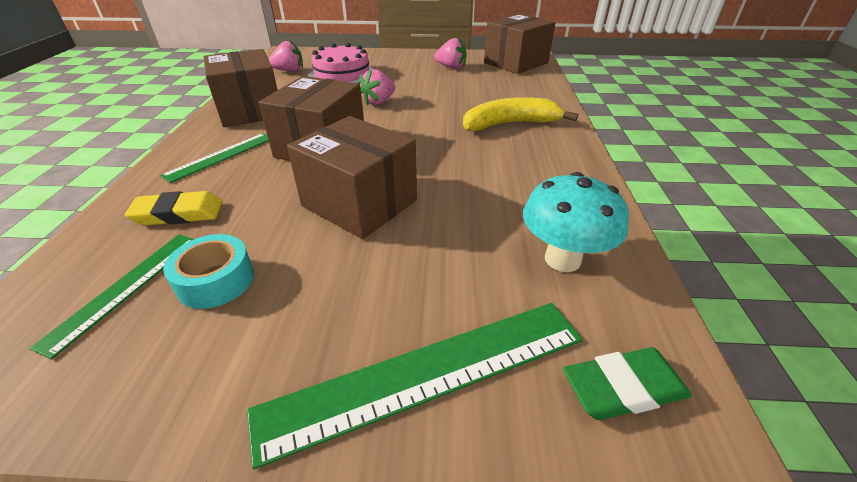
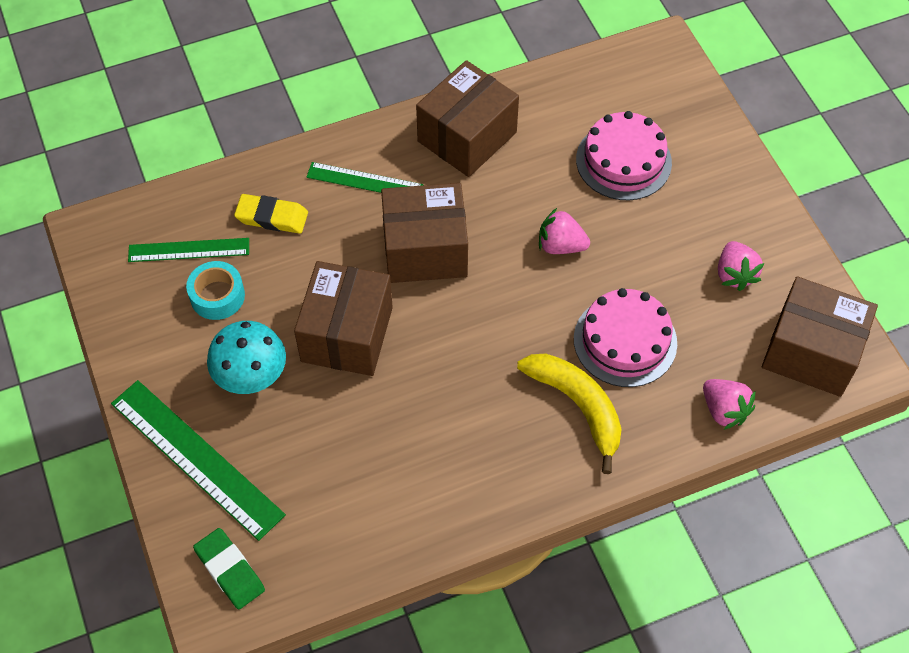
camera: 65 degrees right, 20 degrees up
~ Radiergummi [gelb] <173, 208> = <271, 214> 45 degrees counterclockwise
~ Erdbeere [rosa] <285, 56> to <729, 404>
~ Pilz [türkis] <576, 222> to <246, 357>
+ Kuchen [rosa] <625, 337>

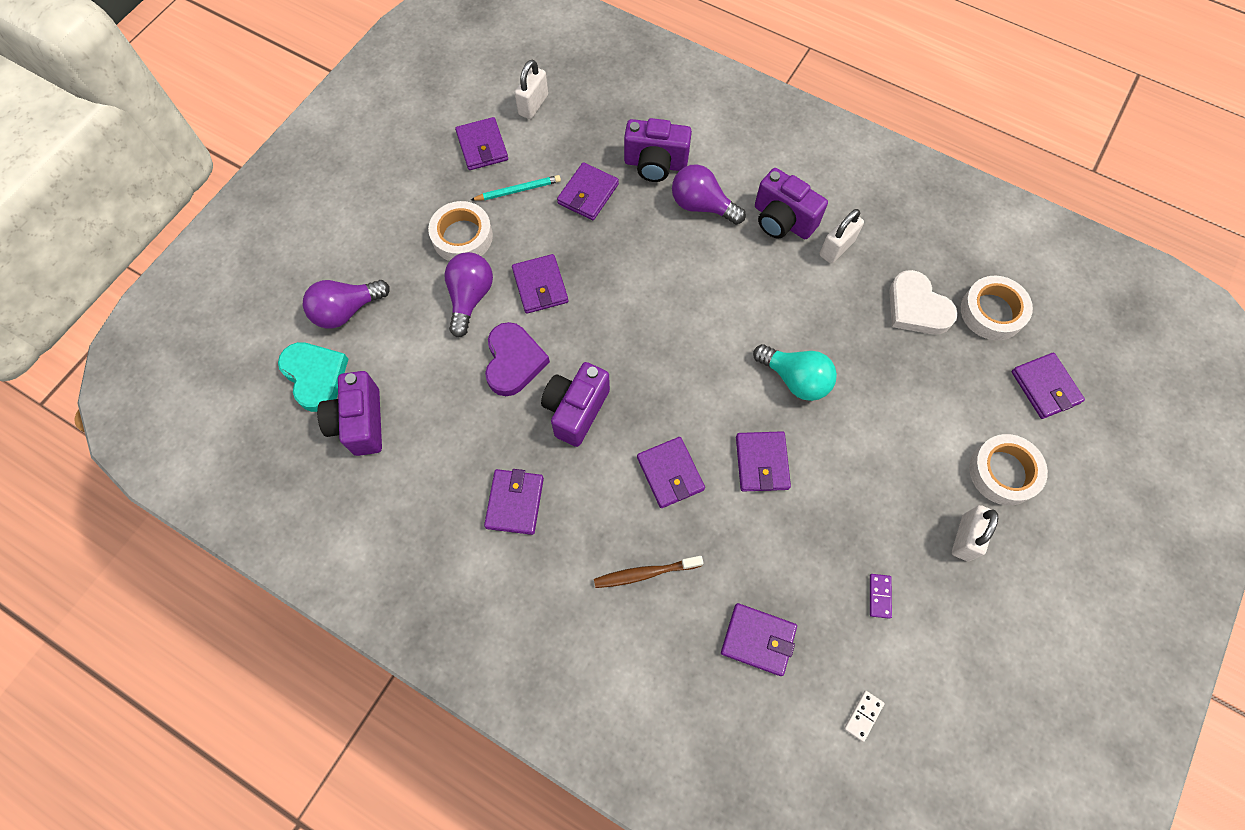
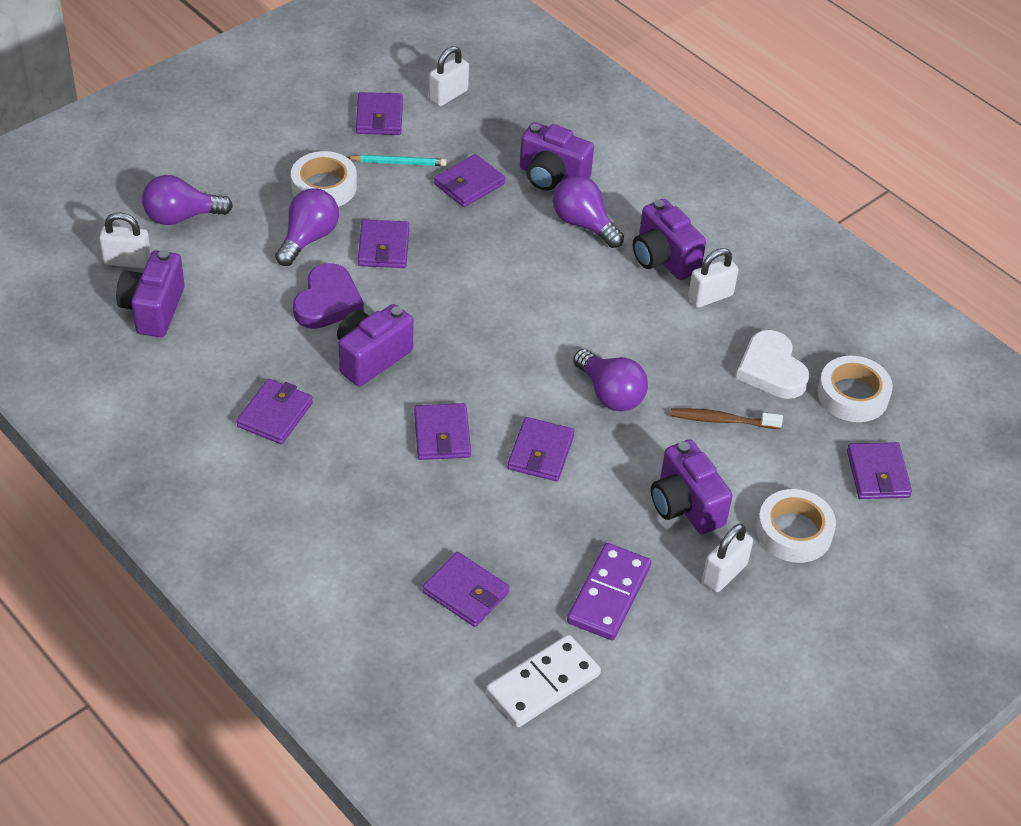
camera: 15 degrees right, 20 degrees down
~ Herz [türkis] <313, 377> to Vorhängeschloss [weiß] <125, 240>
~ Zahnbürste [braun] <648, 572> to <726, 418>
~ Glühbirne [türkis] <795, 372> to Glühbirne [lila] <610, 380>
~ Dominostein [weiß] <864, 716> = <543, 680> x2.24
~ Dominostein [lila] <881, 596> = <609, 591> x2.24
+ Kamera [lila] <692, 486>

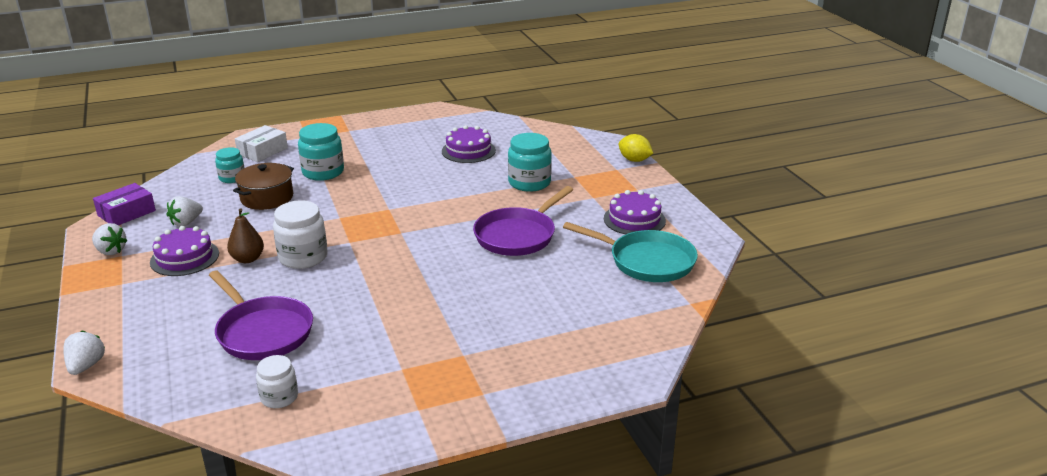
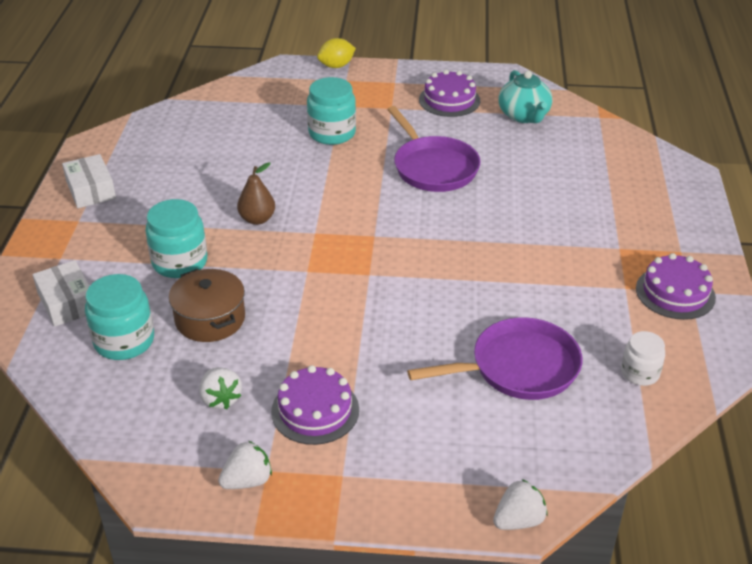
camera: 65 degrees left, 10 degrees up
~ Erdbeere [weiß] <84, 353> = <520, 504> 120 degrees clockwise
- Schachtel [lila] <124, 204>
~ Einmachglas [türkis] <229, 165> = <119, 317> x1.62
~ Birne [braun] <245, 235> to <256, 193>
- Einmachglas [weiß] <300, 234>
~ Kuchen [lila] <469, 144> to <676, 286>
~ Pfanne [türkis] <630, 252> to Teekanne [türkis] <525, 96>
+ Schachtel [weiß] <89, 181>

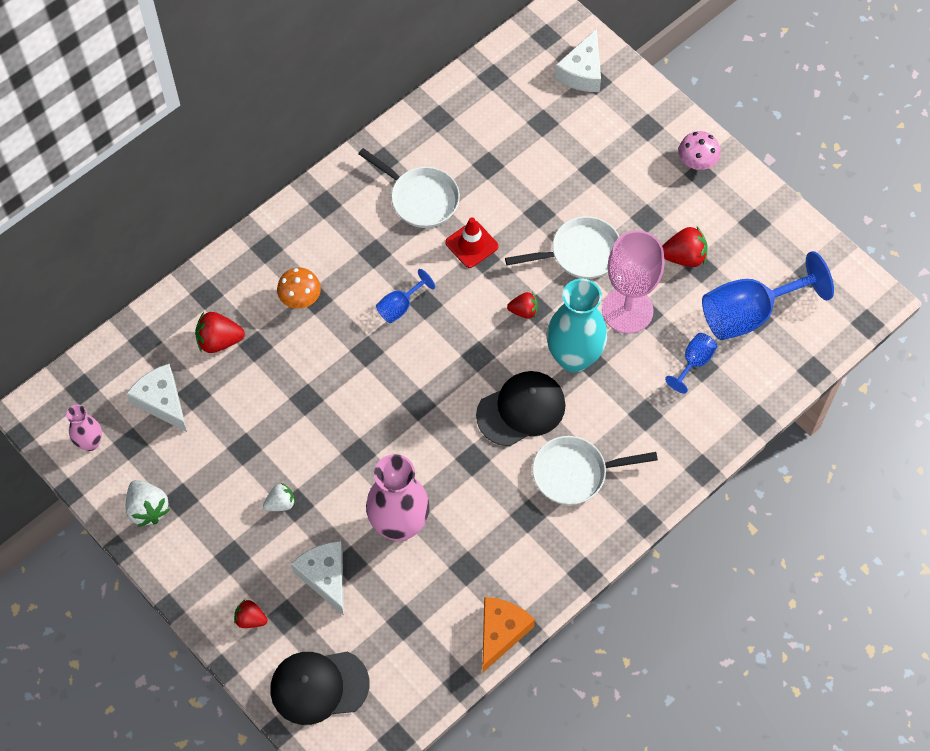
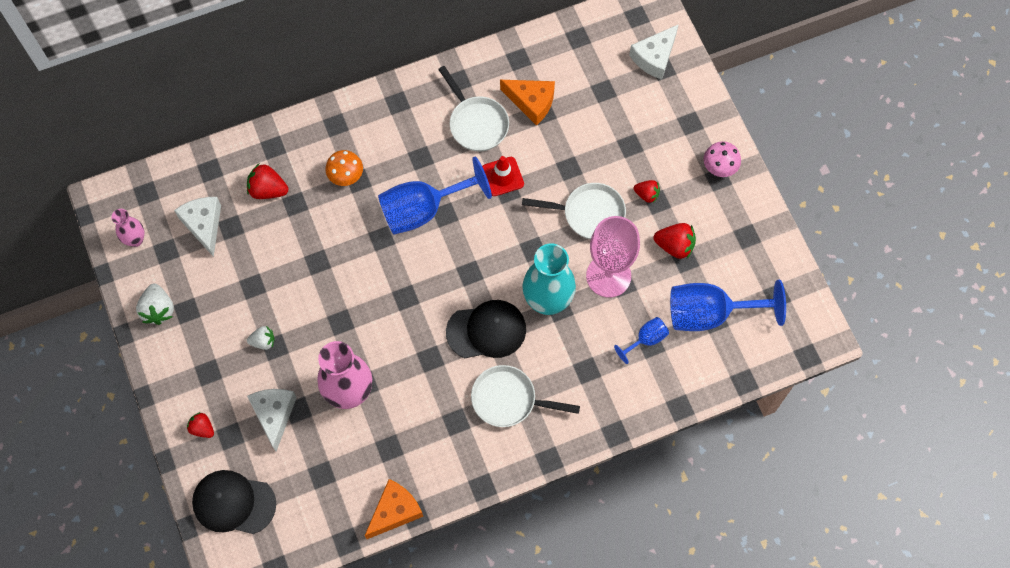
camera: 20 degrees right, 5 degrees up
~ Kelch [blau] <405, 296> = <435, 195> x2.06
~ Erdbeere [rot] <522, 305> to <646, 191>
+ Käse [orange] <527, 103>

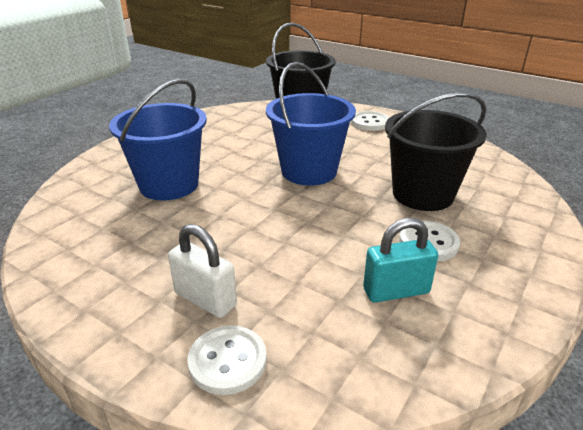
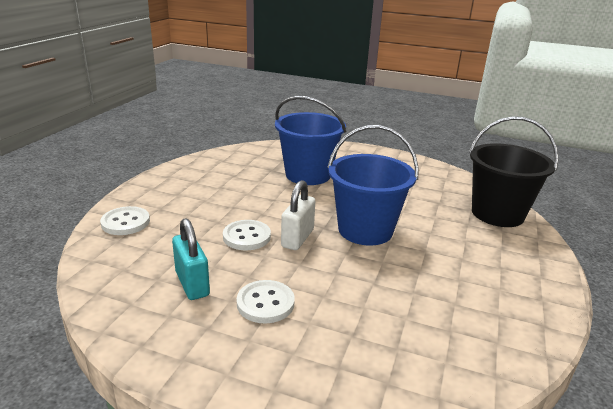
camera: 75 degrees right, 5 degrees down
~ Vorhängeschloss [weiß] <202, 271> to <298, 215>
~ Knopf [weiß] <370, 121> to <247, 235>
- Eimer [schwarz] <436, 151>

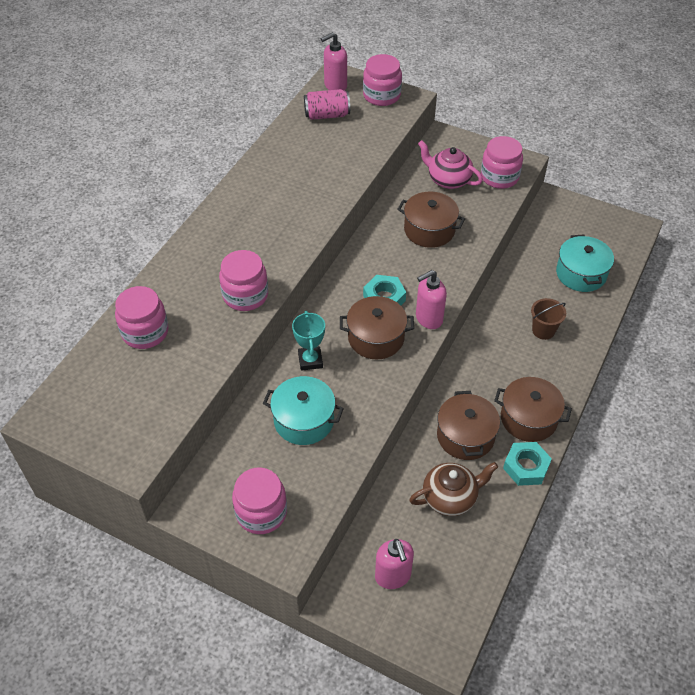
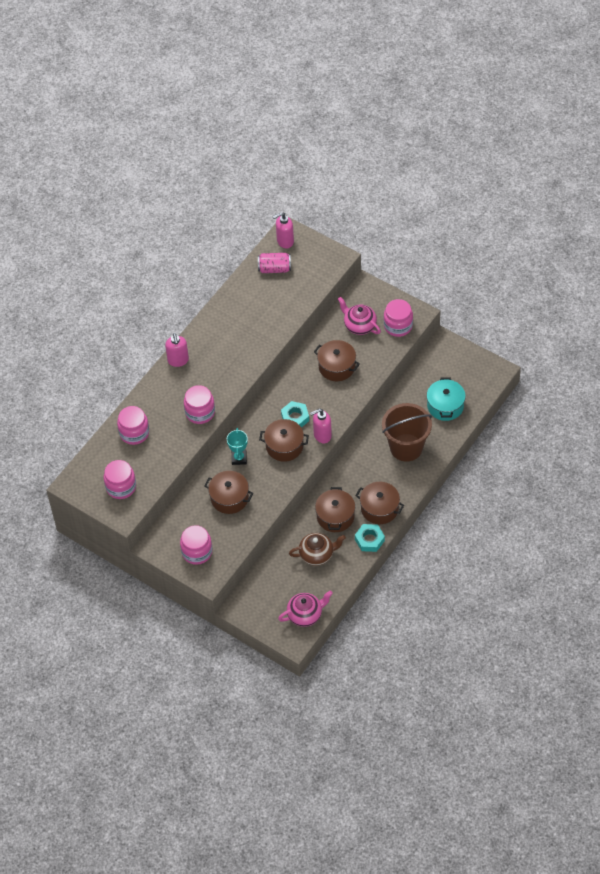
camera: 10 degrees right, 5 degrees up
~ Kochtopf [türkis] <303, 410> to Kochtopf [braun] <229, 492>
~ Einmachglas [rosa] <382, 80> to <120, 479>
~ Seifenspender [rosa] <394, 564> to <177, 350>
~ Eimer [braun] <548, 319> = <407, 432> x2.08
+ Teekanne [rosa] <305, 608>

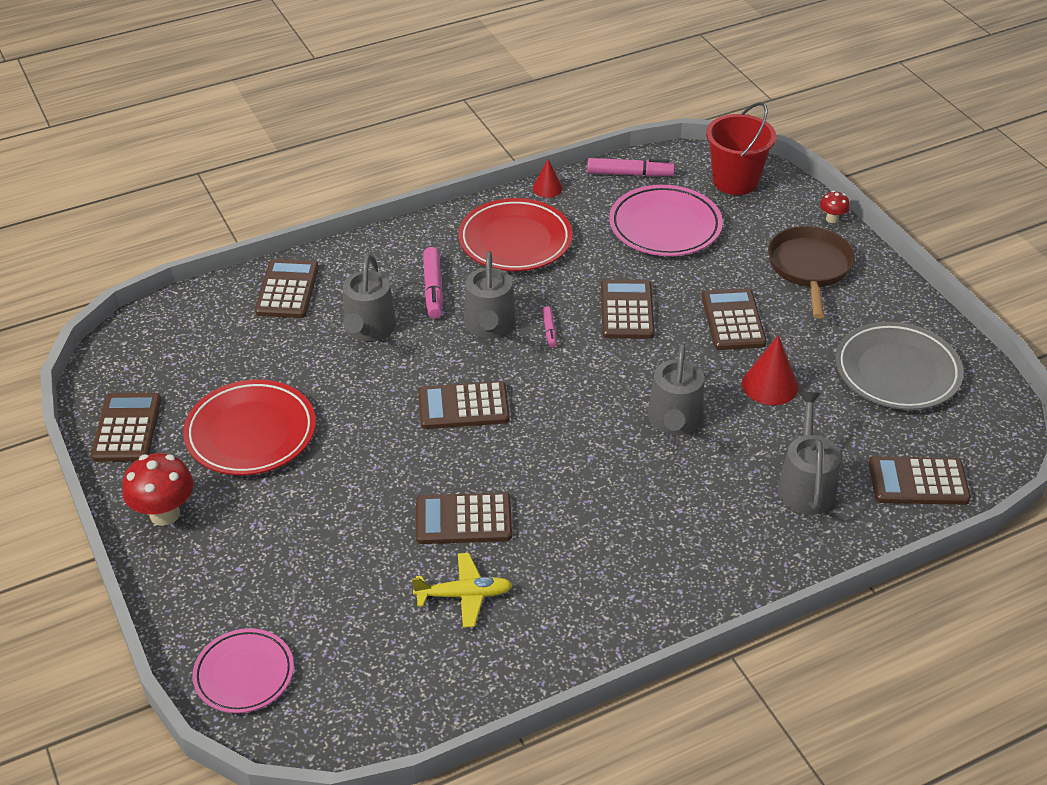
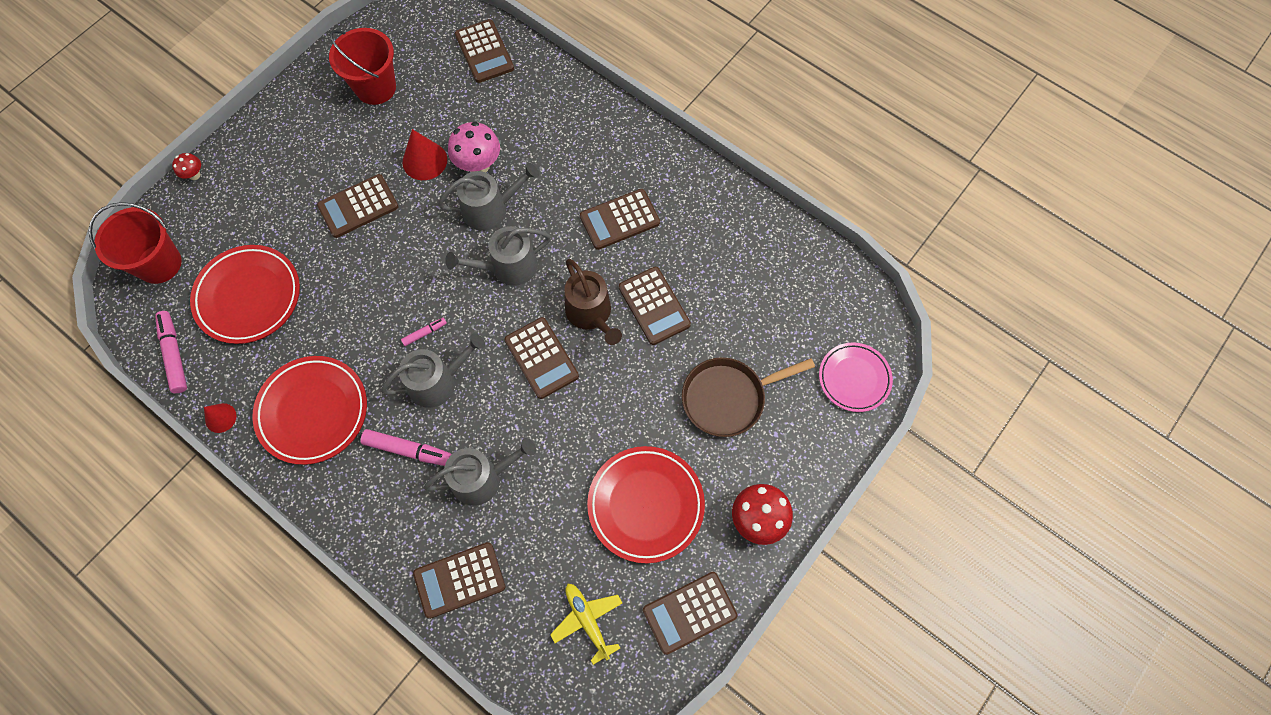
camera: 115 degrees left, 25 degrees up
~ Flugzeug [gelb] <462, 590> to <586, 624>
~ Filzstift [rosa] <433, 283> = <406, 447> 45 degrees clockwise
~ Taschenrechner [braun] <628, 309> to <620, 219>
~ Teller [rosa] <666, 220> to Teller [rot] <245, 294>
~ Pfanne [braun] <811, 272> to <748, 397>
~ Gießkanne [grau] <809, 453> to <498, 256>
~ Teller [grau] <899, 366> to Eimer [rot] <362, 66>
+ Pilz [rosa] <474, 147>
+ Gießkanne [braun] <593, 302>

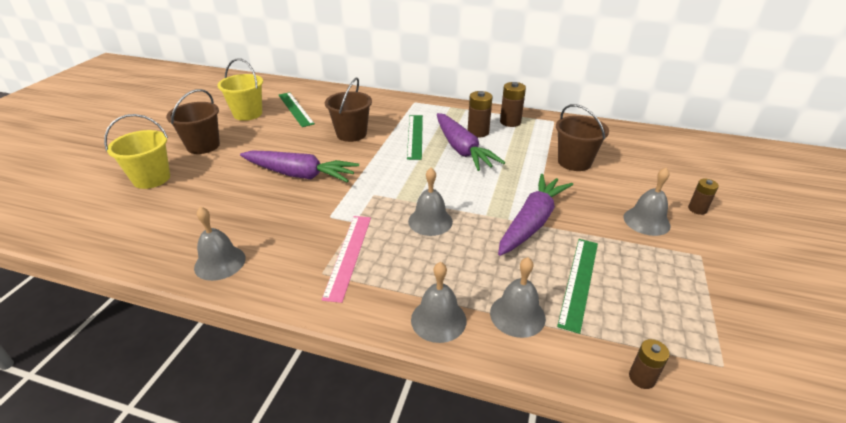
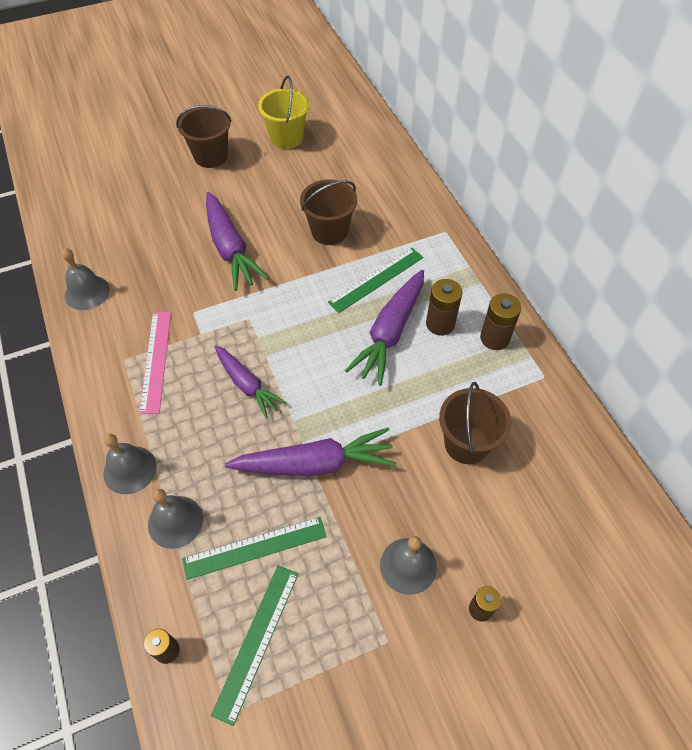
camera: 50 degrees right, 20 degrees up
- Eimer [gelb] <137, 151>
~ Lineal [grün] <297, 109> to <255, 645>
~ Lineal [rosa] <346, 259> = <155, 363> 60 degrees counterclockwise
~ Glocke [grau] <430, 202> to Karotte [lila] <251, 382>

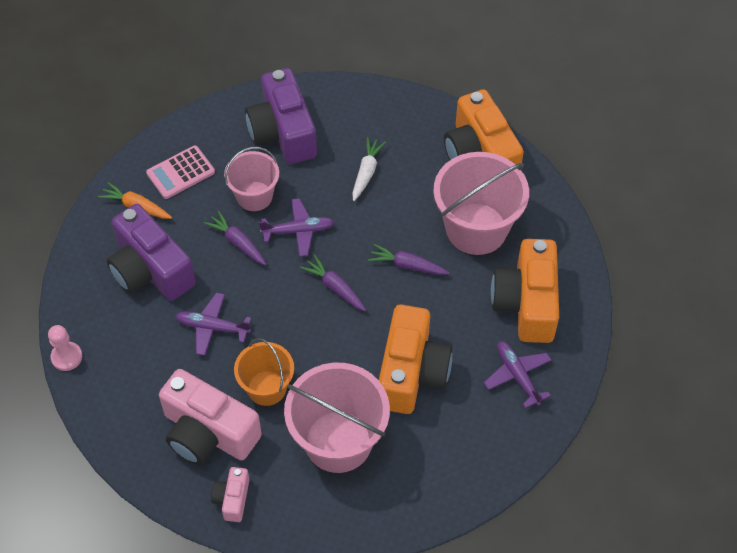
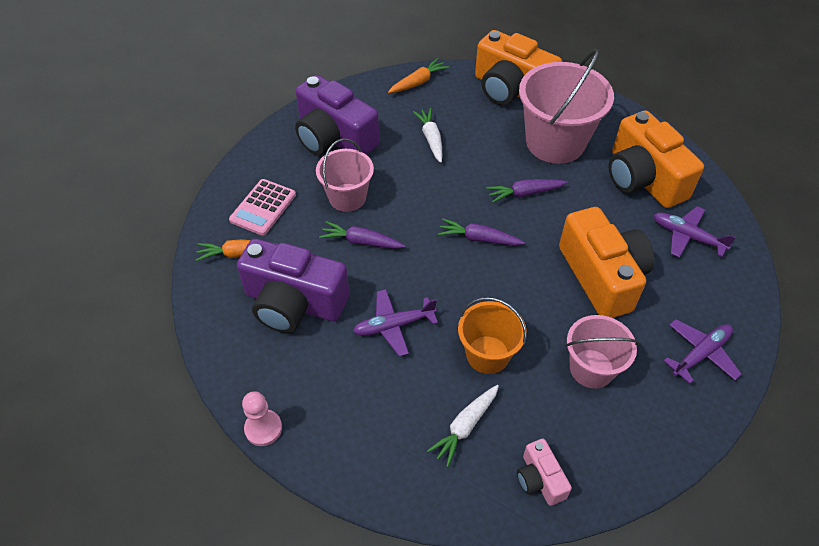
camera: 30 degrees left, 5 degrees down
~ Kamera [rosa] <210, 417> to Karotte [weiß] <463, 426>
~ Flugzeug [lila] <296, 227> to <703, 351>
~ Eimer [rosa] <337, 418> = <602, 352> x0.59
+ Karotte [orange] <418, 75>

